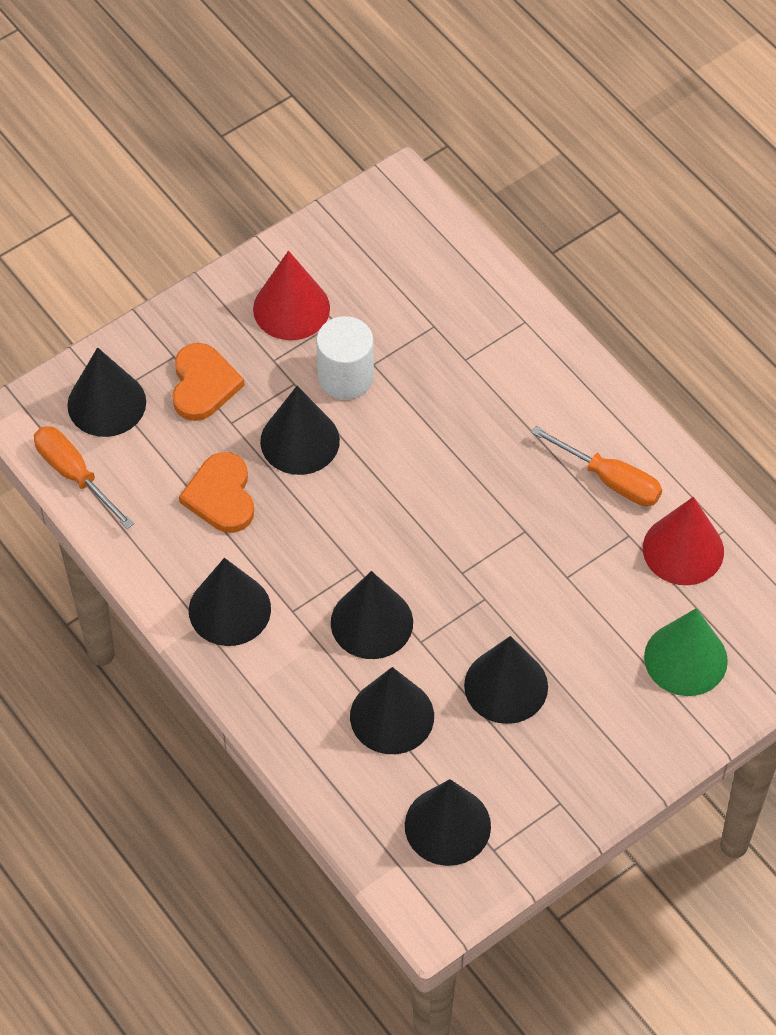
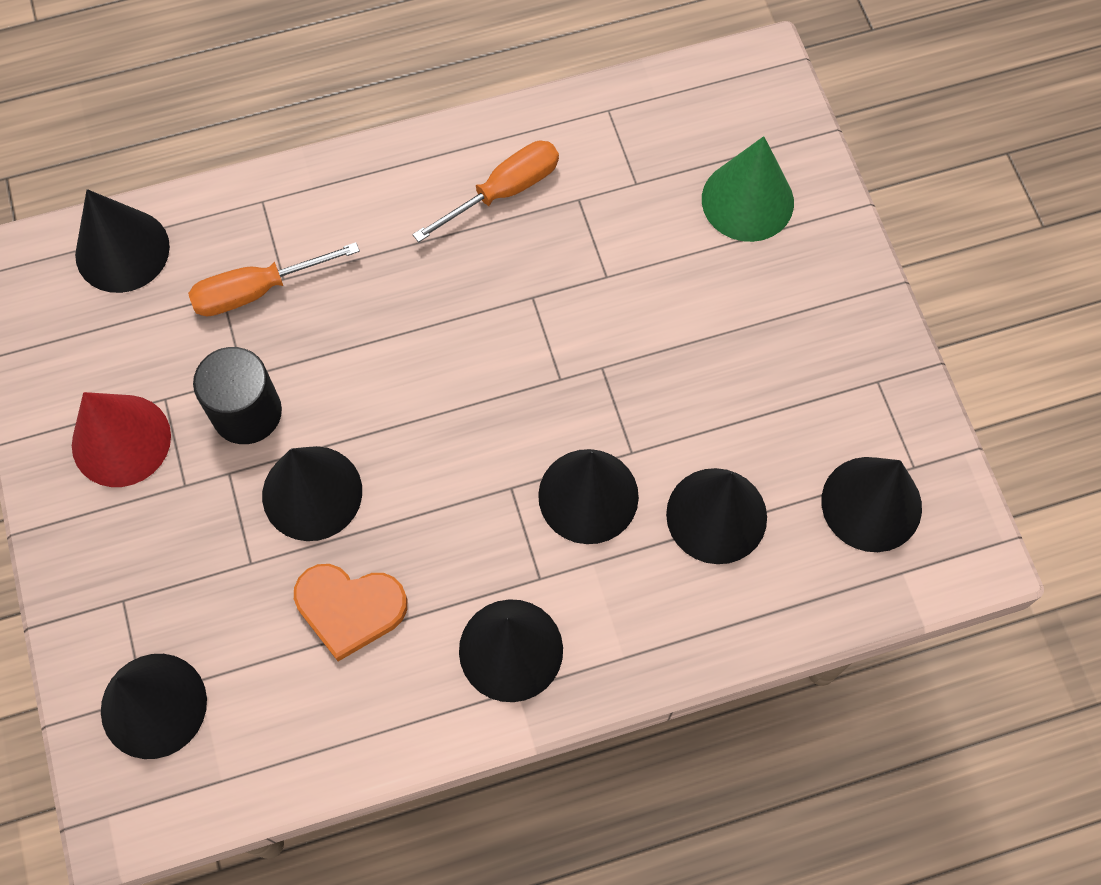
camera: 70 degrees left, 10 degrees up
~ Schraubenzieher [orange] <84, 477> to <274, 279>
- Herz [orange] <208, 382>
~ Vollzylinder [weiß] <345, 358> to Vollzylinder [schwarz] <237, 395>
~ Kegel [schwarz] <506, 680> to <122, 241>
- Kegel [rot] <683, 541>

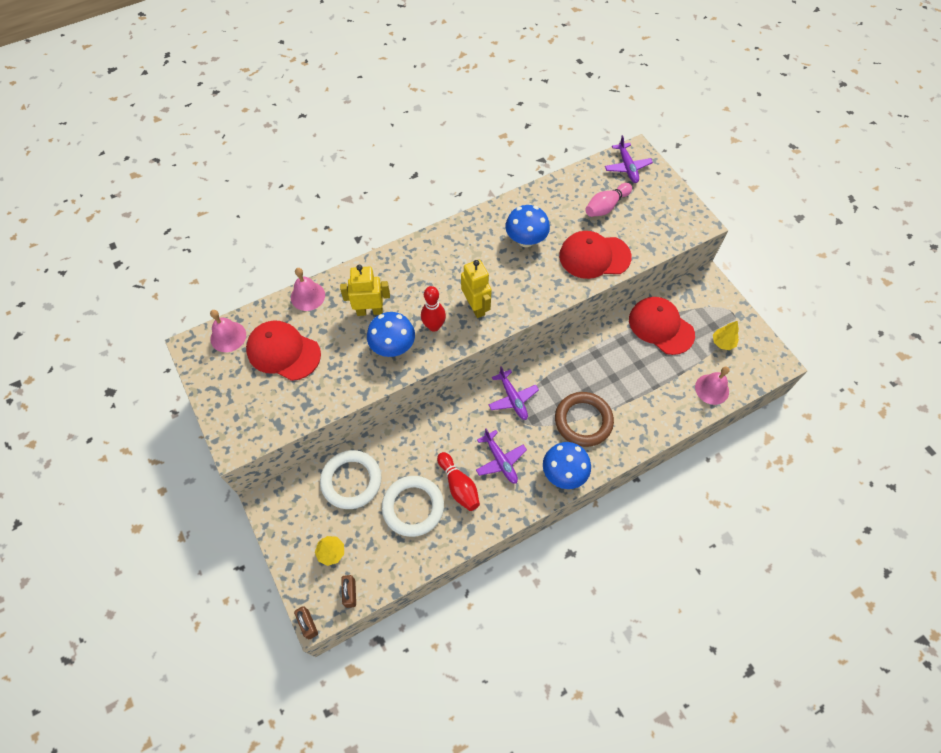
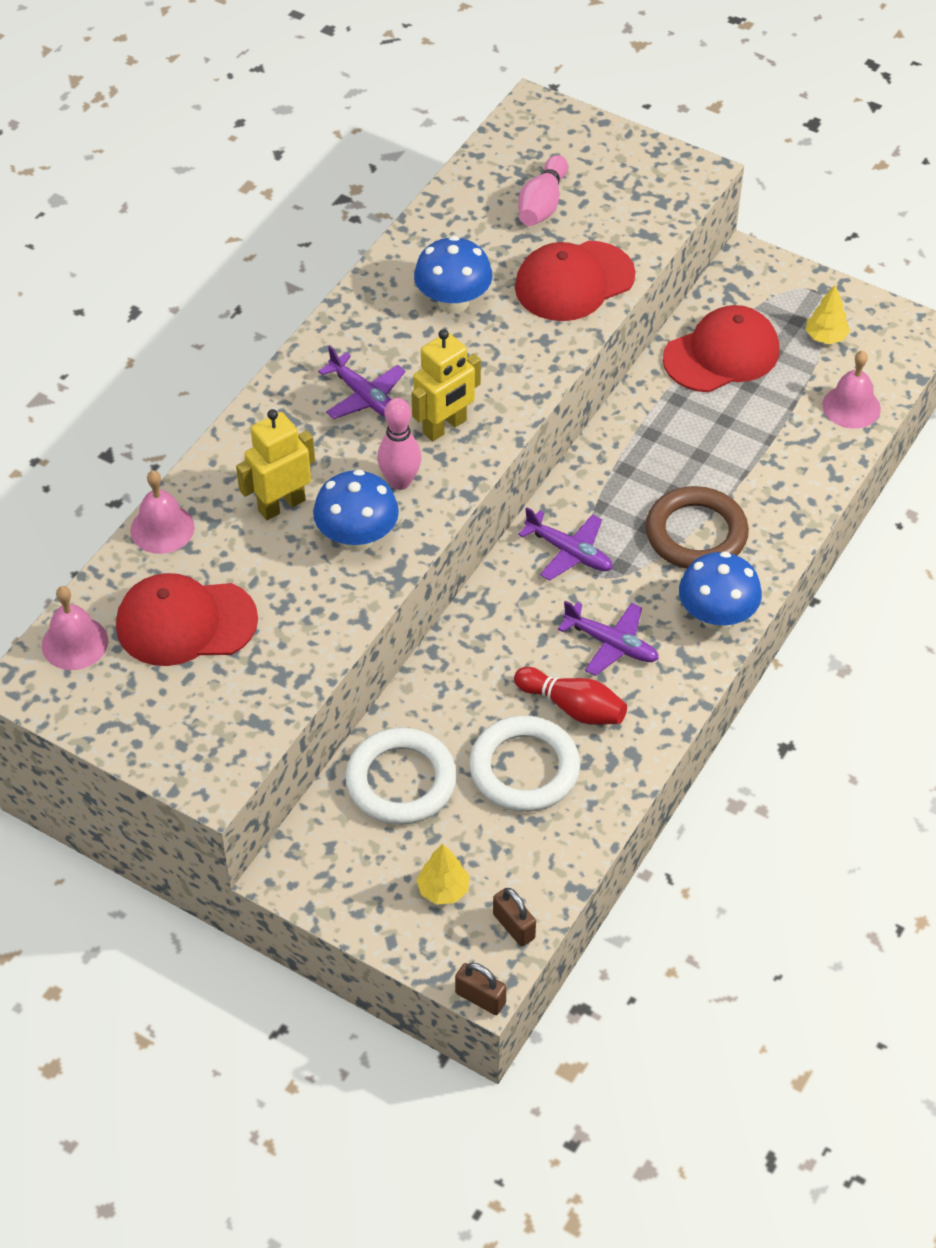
camera: 30 degrees left, 10 degrees down
~ Bowlingkegel [rot] <433, 309> to Bowlingkegel [rosa] <399, 444>
~ Roboter [gelb] <476, 289> = <446, 385> 105 degrees clockwise
~ Flugzeug [lila] <629, 159> to <362, 382>
~ Kappe [rot] <662, 326> = <721, 348> 135 degrees clockwise

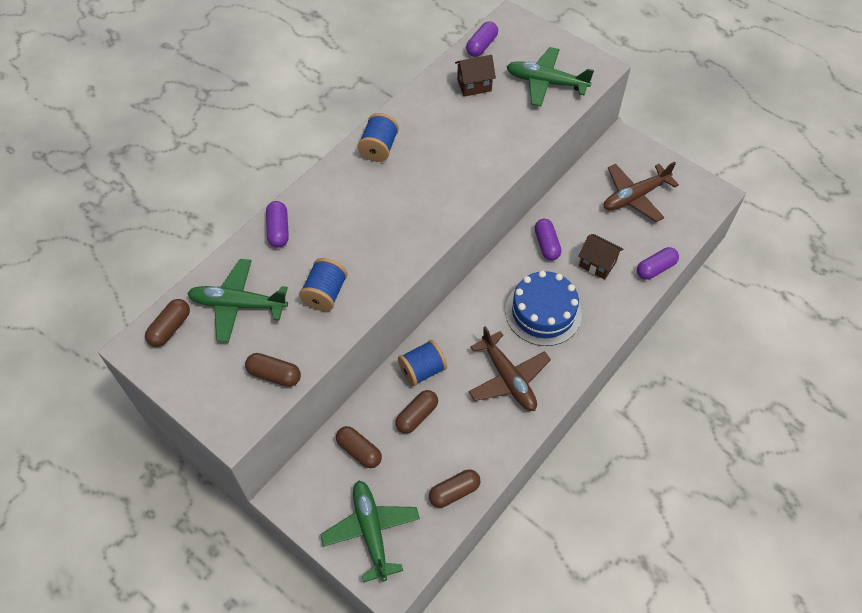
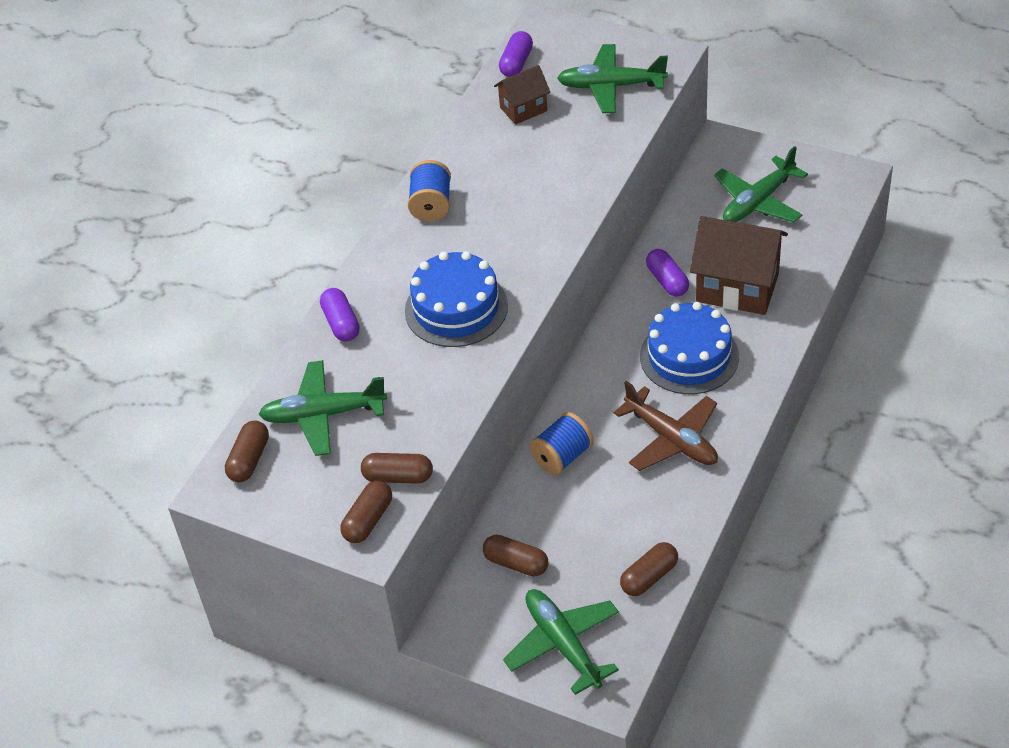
camera: 10 degrees left, 10 degrees down
- Garnrolle [blau] <323, 284>
~ Kapsel [braun] <416, 412> to <366, 512>
~ Haus [braun] <600, 256> = <739, 265> x1.85
~ Flugzeug [braun] <641, 192> to Flugzeug [grün] <761, 184>
- Kapsel [lila] <658, 263>
+ Kuchen [blau] <456, 299>

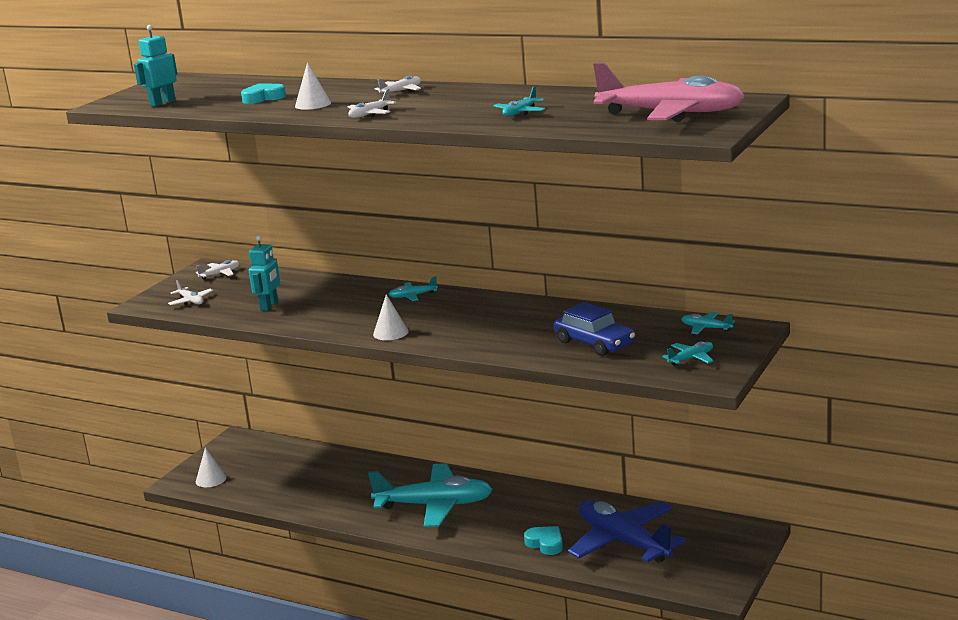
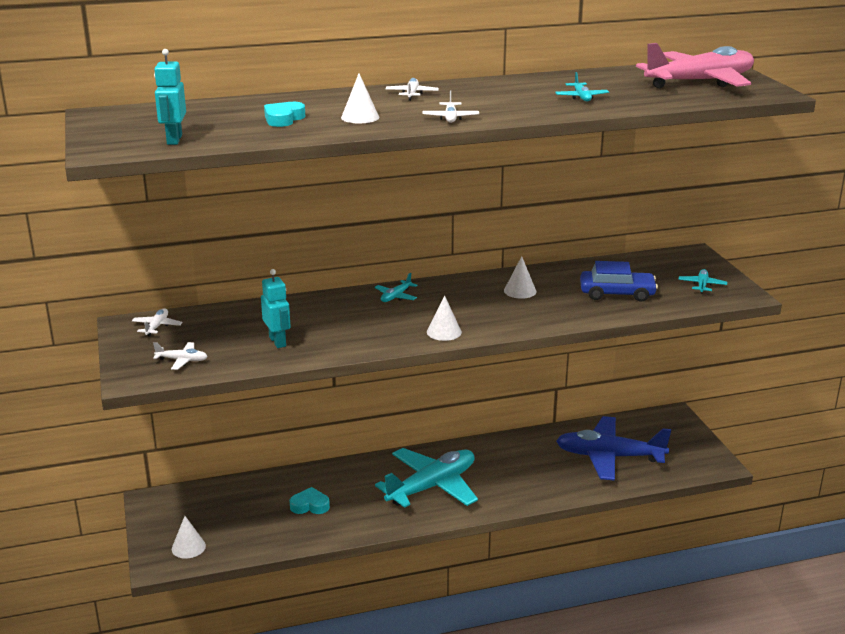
camera: 45 degrees left, 5 degrees up
~ Herz [türkis] <543, 540> to <310, 500>
- Flugzeug [türkis] <708, 323>
+ Kegel [weiß] <520, 277>

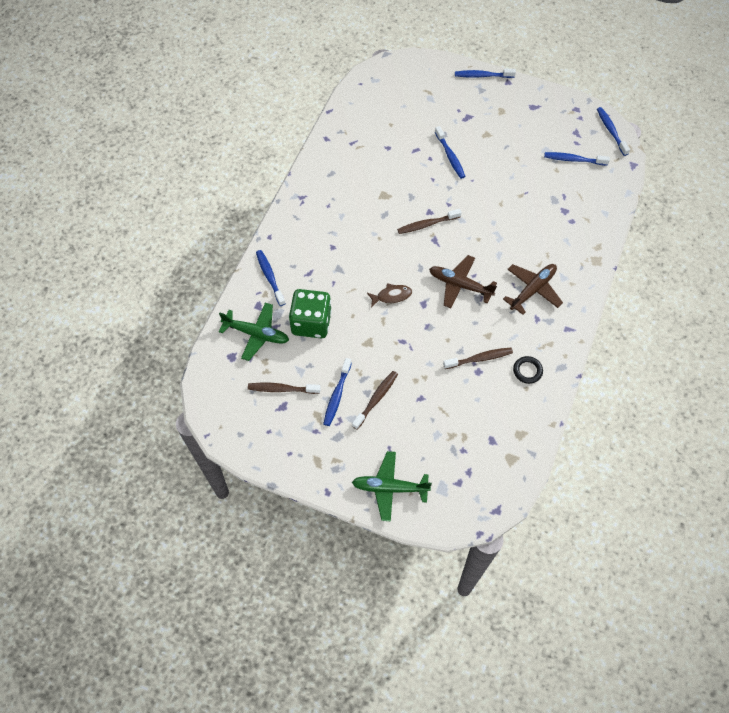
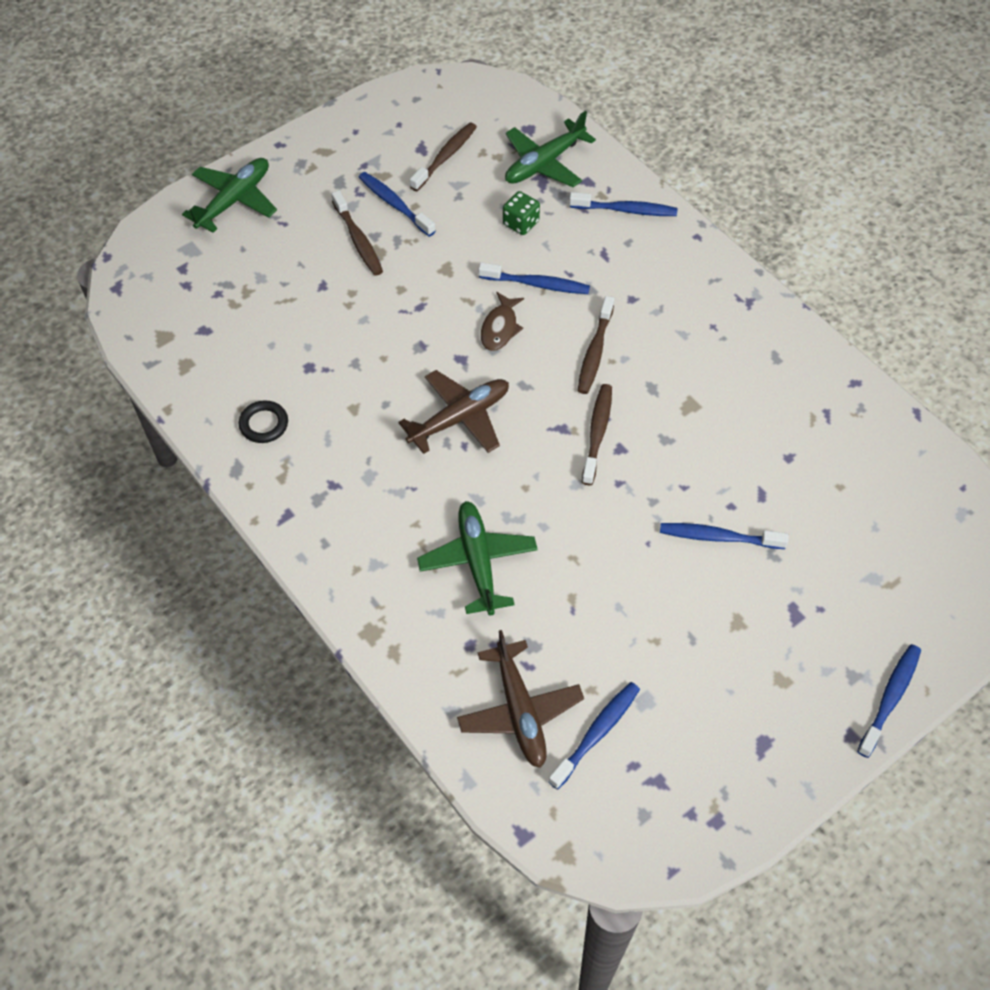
camera: 120 degrees right, 5 degrees down
~ Spielwürfel [grün] <310, 313> = <521, 213> x0.50
~ Zahnbürste [braun] <478, 358> to <596, 345>
~ Flugzeug [braun] <533, 289> to <520, 699>
~ Zahnbürste [blau] <613, 131> to <534, 278>
+ Flugzeug [grün] <477, 558>

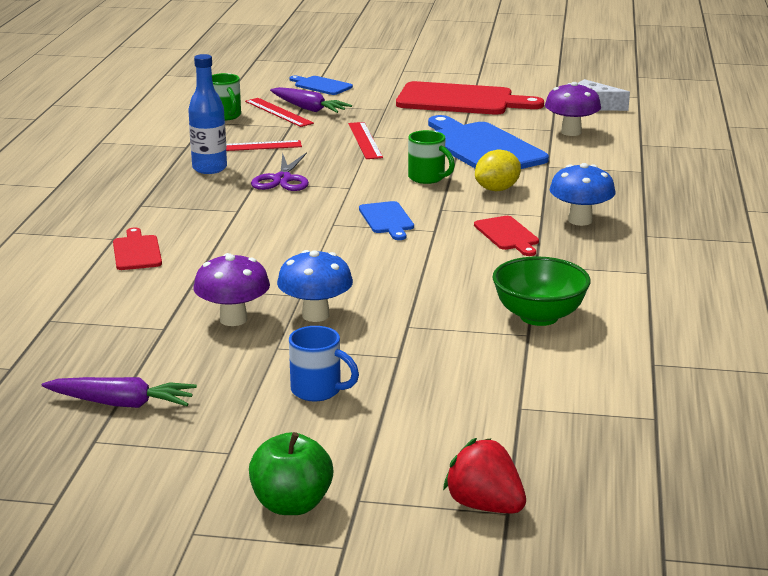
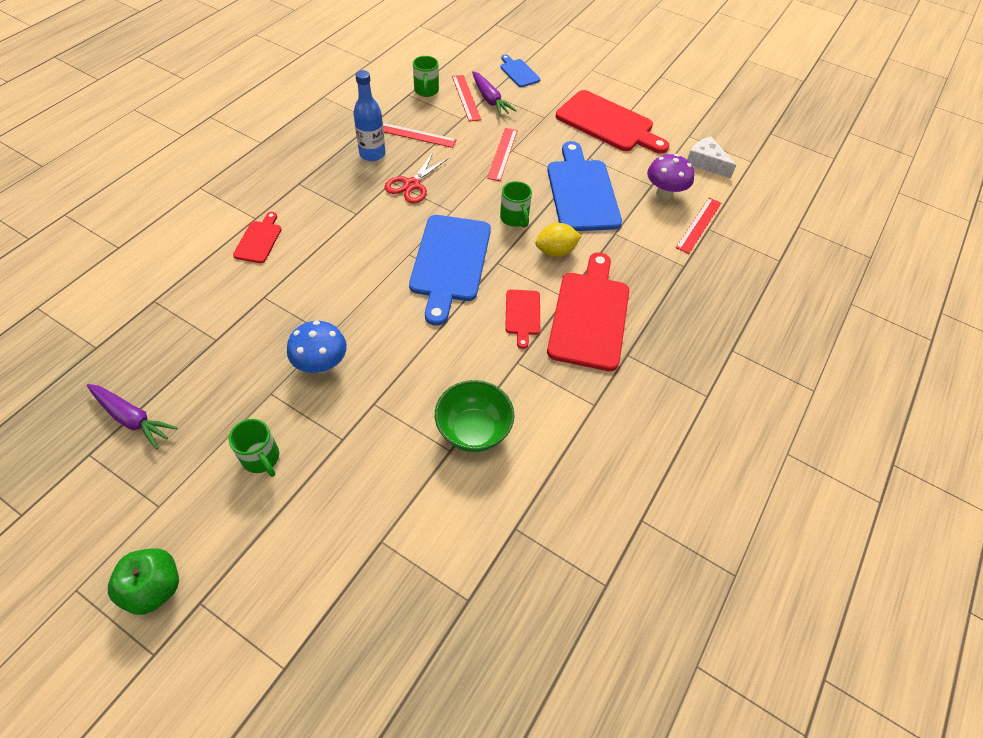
camera: 20 degrees right, 30 degrees up
- Pilz [lila] <231, 289>
~ Schere [lila] <280, 171> to Schere [rot] <417, 177>
~ Tasse [blau] <324, 363> to Tasse [grün] <254, 448>
~ Schneidebrett [blau] <386, 220> = <450, 270> x2.04
- Erdbeere [rot] <484, 475>
~ Pilz [blau] <582, 194> to Schneidebrett [rot] <588, 311>
+ Lineal [rot] <698, 226>

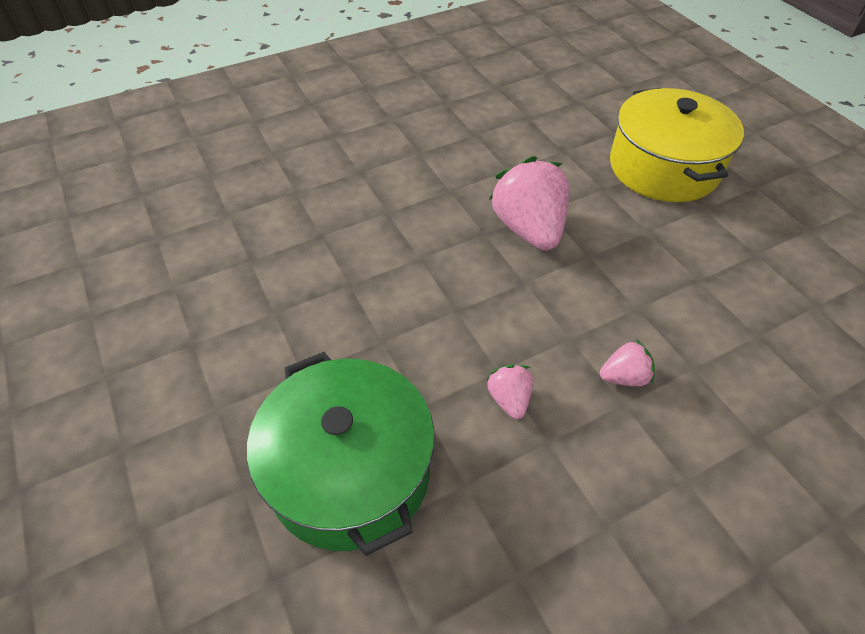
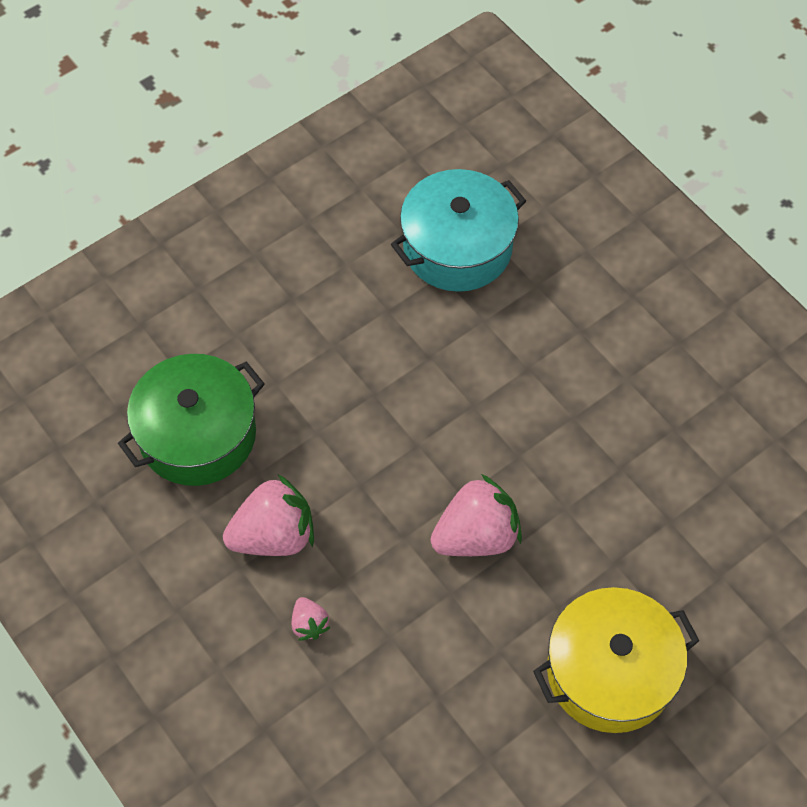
camera: 80 degrees right, 10 degrees up
~ Erdbeere [rosa] <510, 392> = <268, 515> x2.06
+ Kochtopf [türkis] <458, 230>

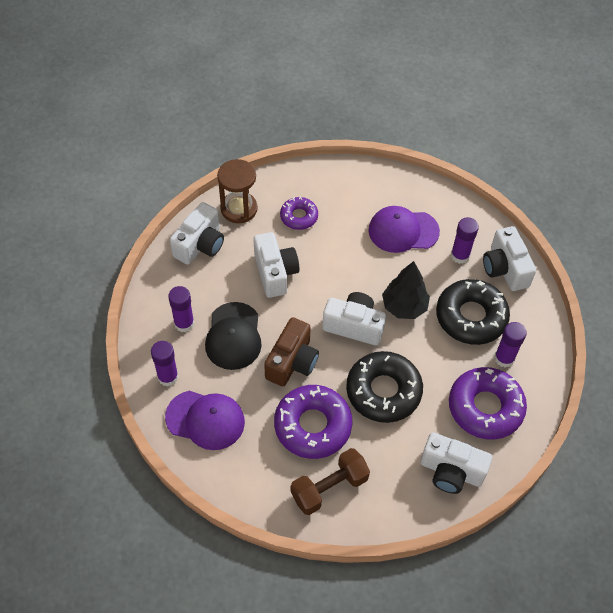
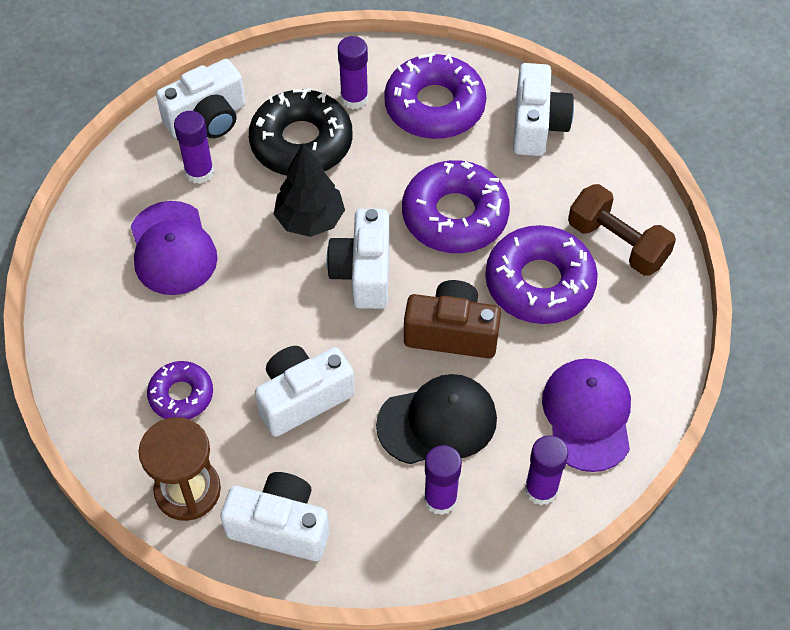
camera: 105 degrees left, 0 degrees up
~ Donut [schwarz] <384, 387> to Donut [lila] <456, 206>

